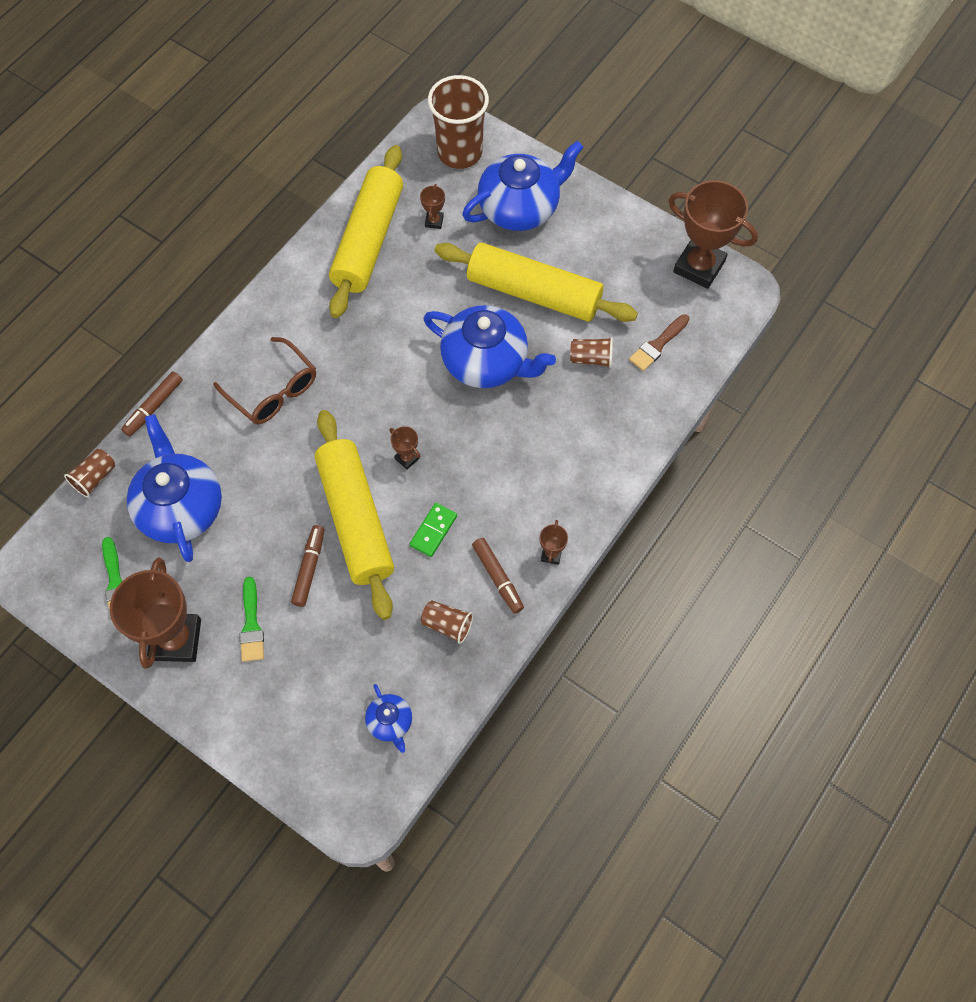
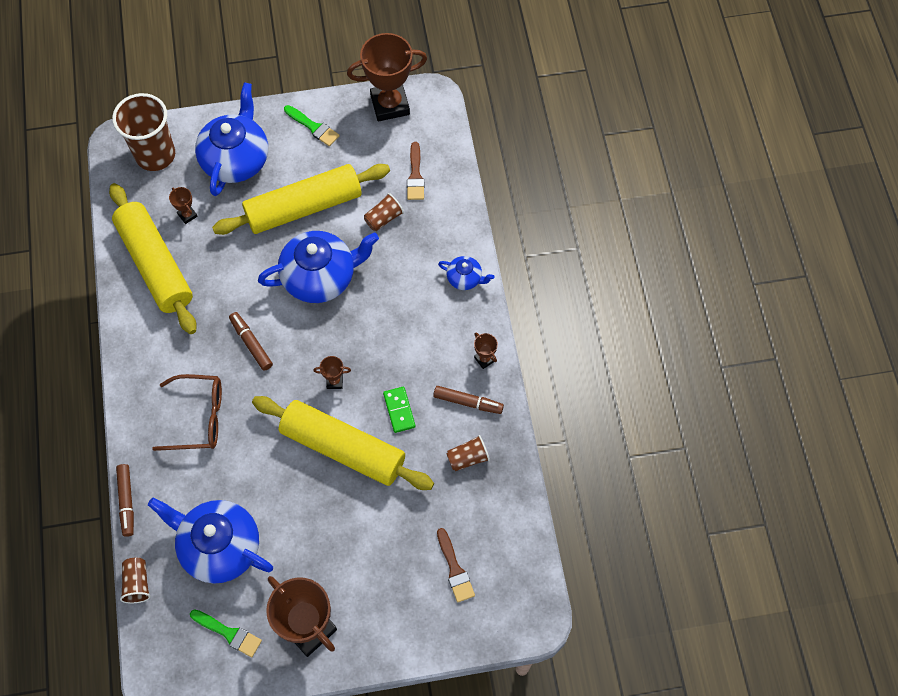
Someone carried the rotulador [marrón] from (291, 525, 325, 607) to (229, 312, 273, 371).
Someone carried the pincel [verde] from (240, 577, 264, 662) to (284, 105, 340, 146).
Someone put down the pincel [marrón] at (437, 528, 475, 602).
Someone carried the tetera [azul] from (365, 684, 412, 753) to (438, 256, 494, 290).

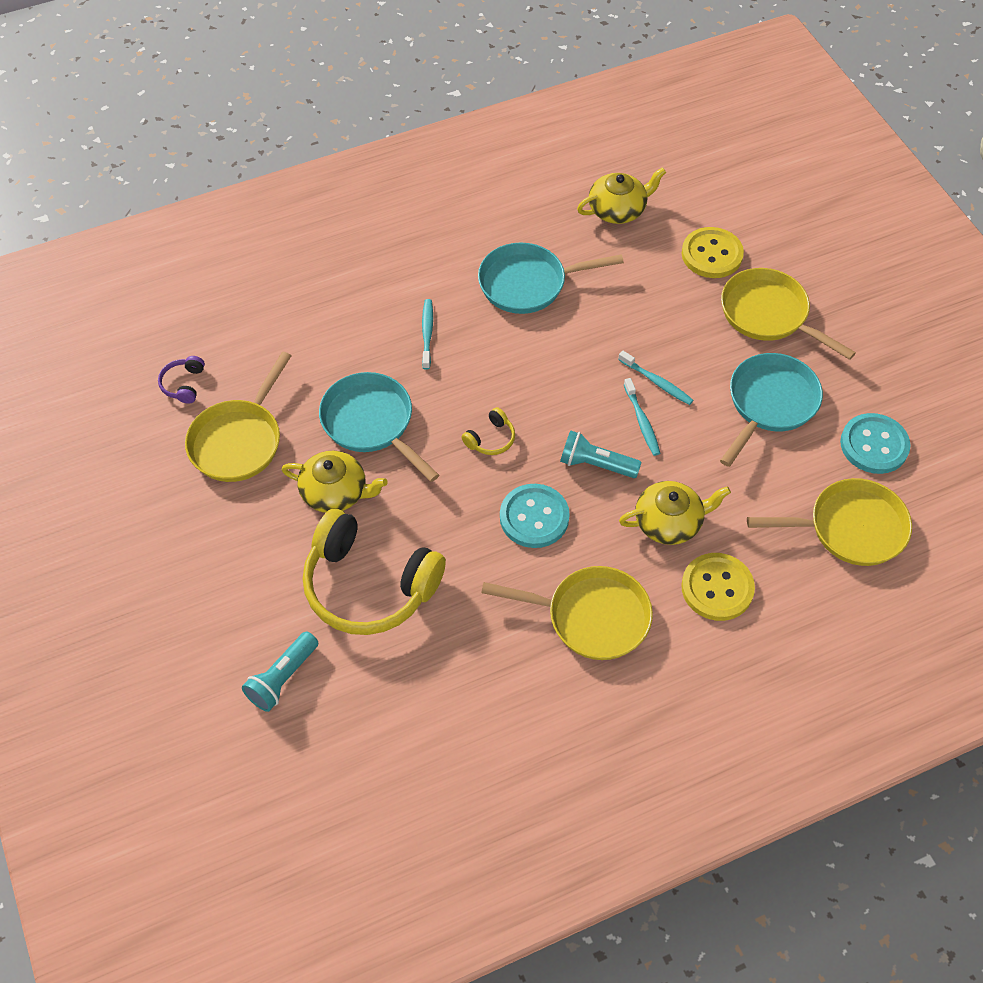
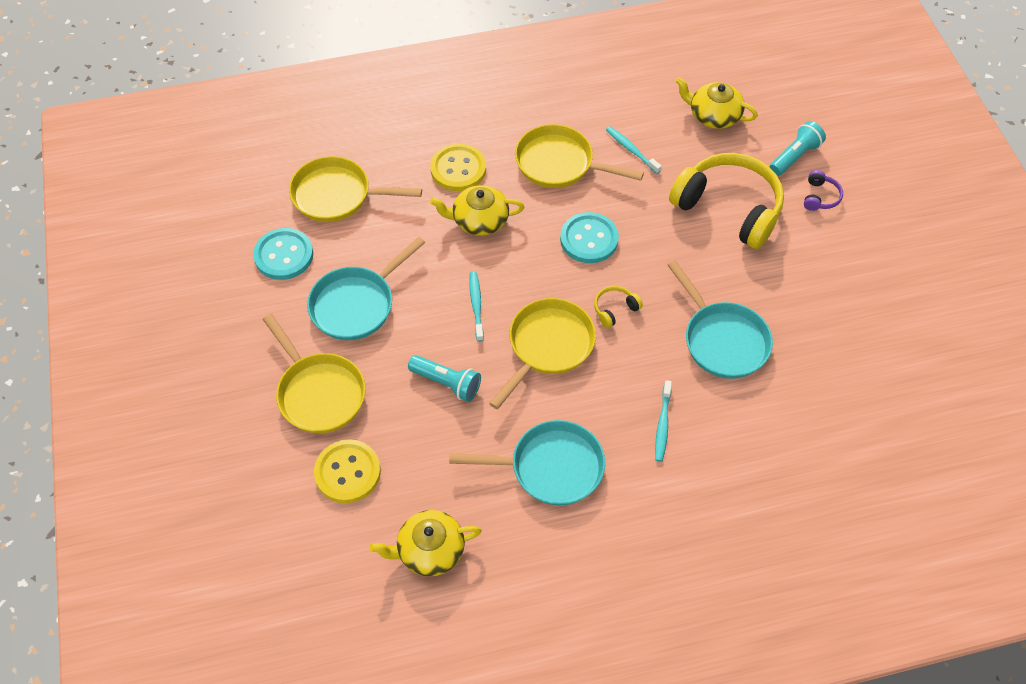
Someone carried the lámpara de mano [turquesa] from (560, 430, 642, 478) to (408, 355, 481, 402).
Someone carried the sartén [amarillo] from (185, 351, 291, 482) to (489, 298, 596, 409).
Someone carried the cepillo de dientes [turquesa] from (618, 351, 693, 405) to (606, 126, 662, 174).
Someone carried the tetera [amarillo] from (281, 451, 388, 513) to (675, 77, 758, 129).
Someone carried the auriculares [morado] from (158, 356, 205, 404) to (804, 170, 843, 211).

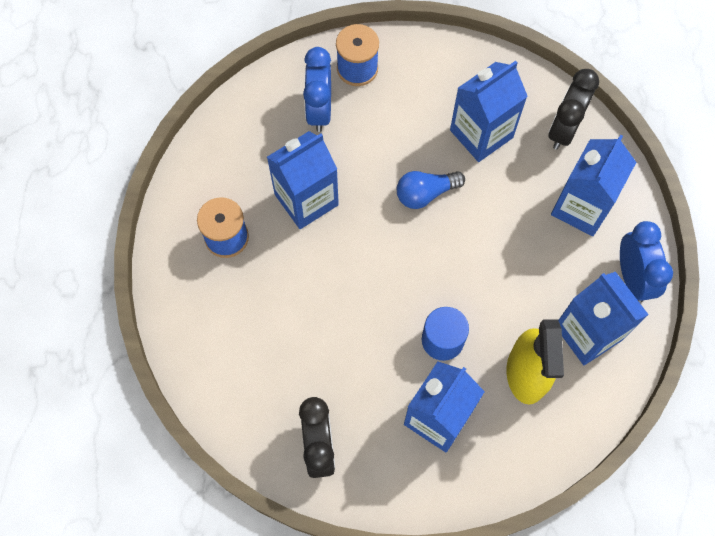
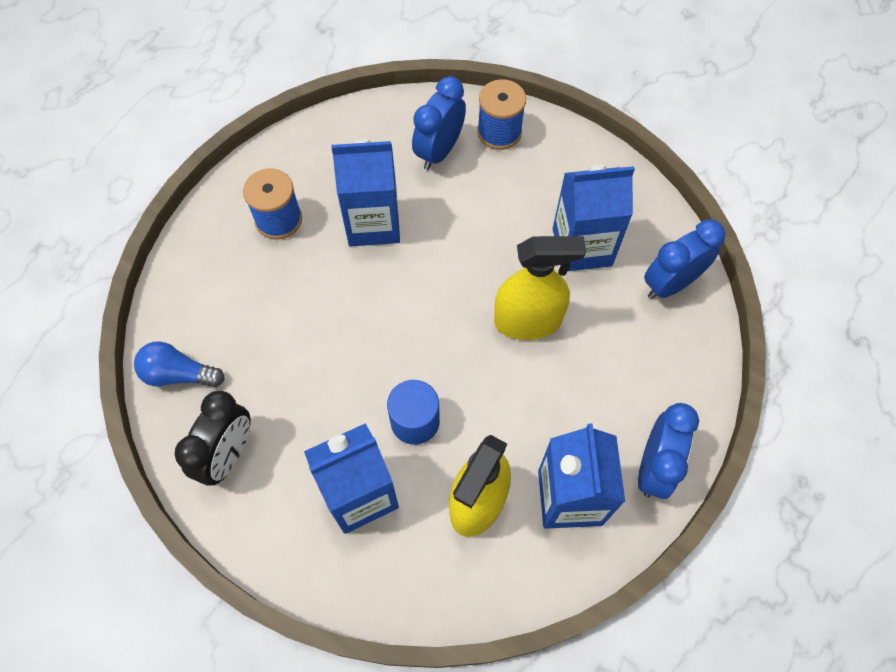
Someone carried the bombilla [azul] from (397, 171, 465, 209) to (134, 341, 225, 387).
Someone put down the pulverizador [amarillo] at (494, 236, 586, 340).
Someone repainted the despertador [negro] at (549, 69, 599, 149), which became the despertador [azul] at (644, 219, 725, 299).
Someone took away the cartón de leche [azul] at (551, 135, 636, 236).

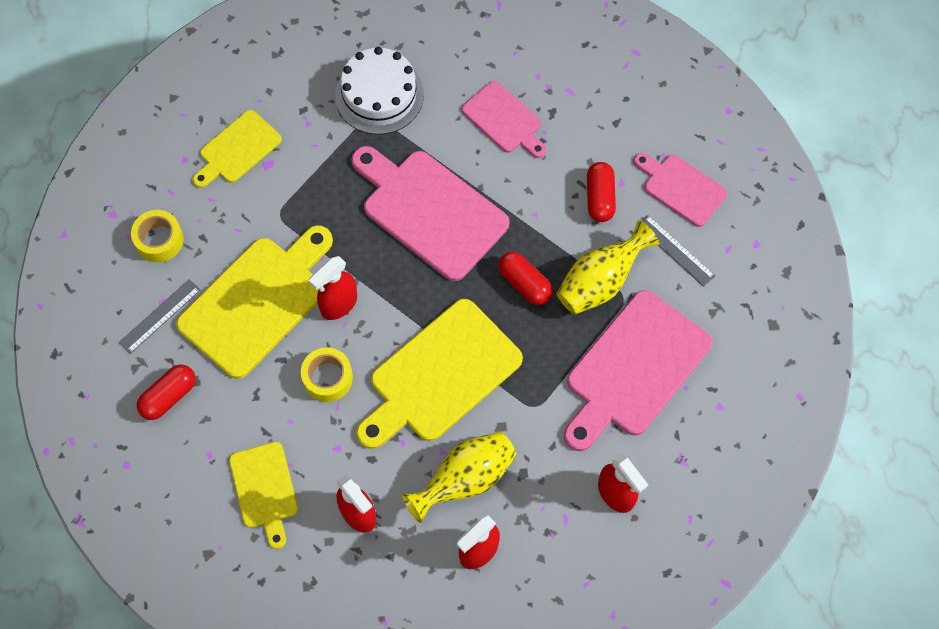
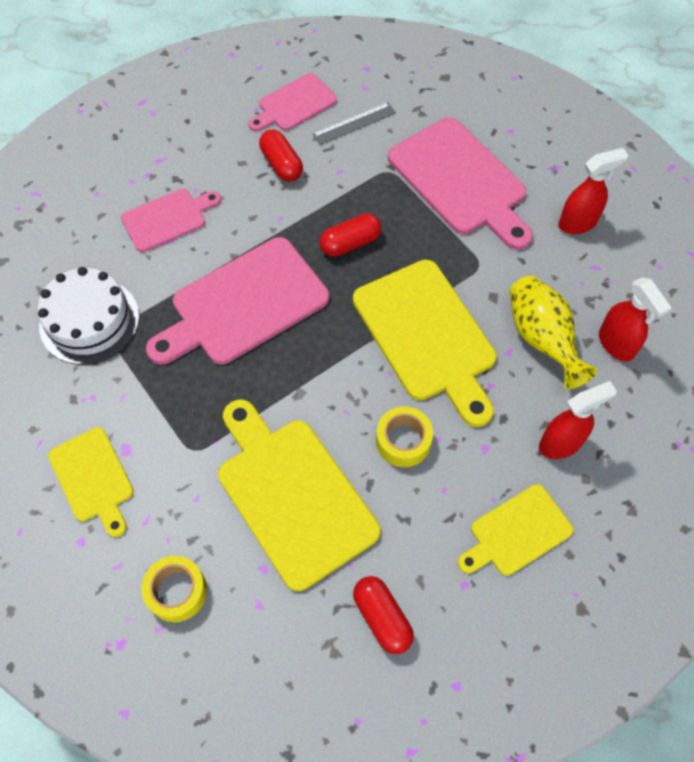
Someone rotated the cápsula [rojo] at (587, 162, 616, 222) by 45 degrees clockwise.
Someone rotated the tabla de cortar [amarillo] at (229, 442, 298, 549) by 150 degrees clockwise.
Someone took away the regla [gris] at (119, 279, 201, 354).
Someone took away the pulverizador [rojo] at (309, 256, 357, 320).
Someone took away the florero [amarillo] at (556, 220, 659, 315).

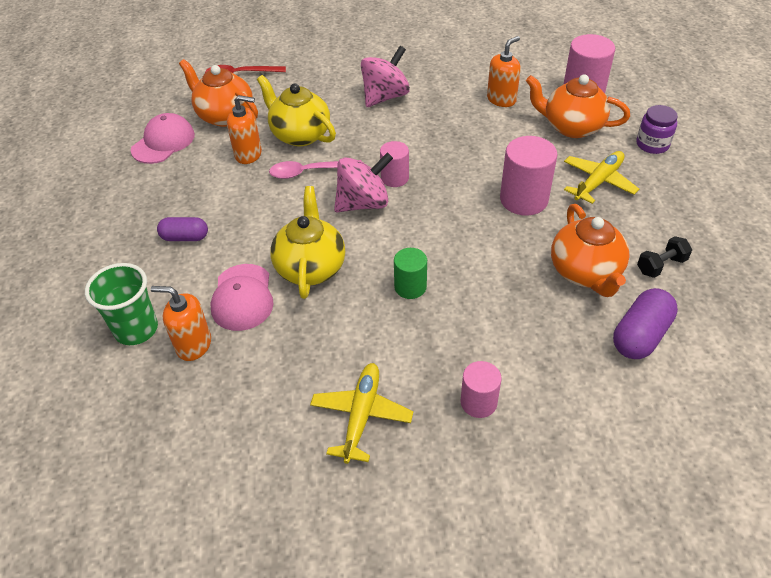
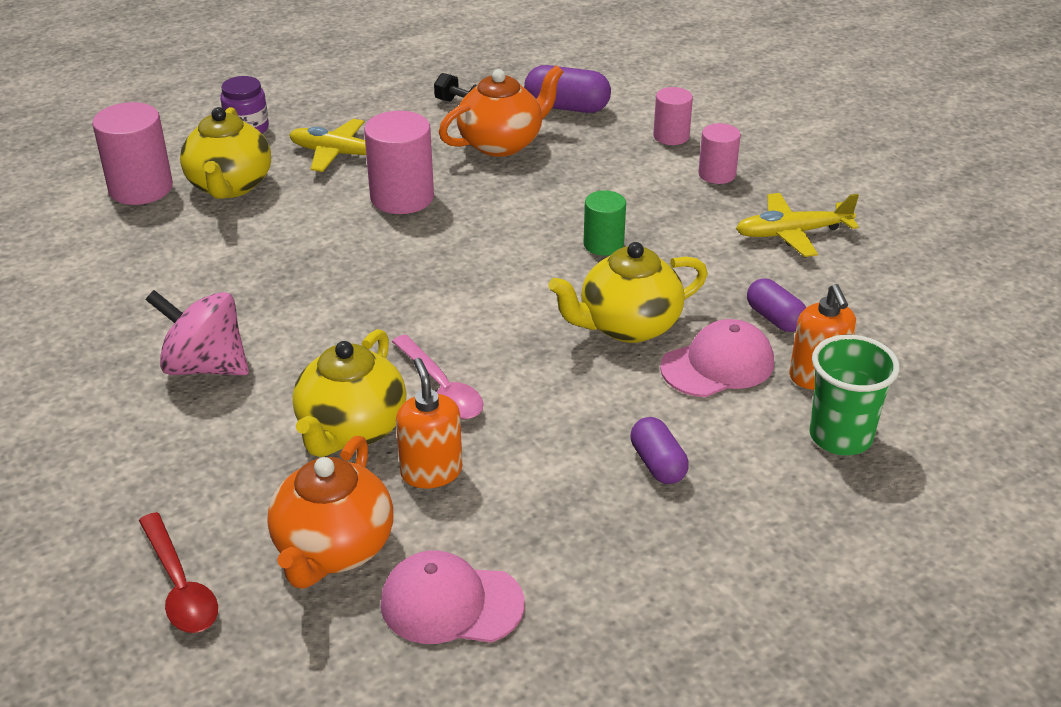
Someone repainted the tetera [naranja] at (526, 74, 630, 138), which became the tetera [amarillo] at (180, 107, 271, 199).
Someone carried the cilindro [rosa] from (380, 141, 409, 187) to (653, 87, 693, 145).
Someone put down the cápsula [morado] at (747, 278, 806, 332).
Someone took away the peonza [rosa] at (334, 152, 393, 212).
Someone took away the dispensador de jabón [naranja] at (487, 36, 521, 107).

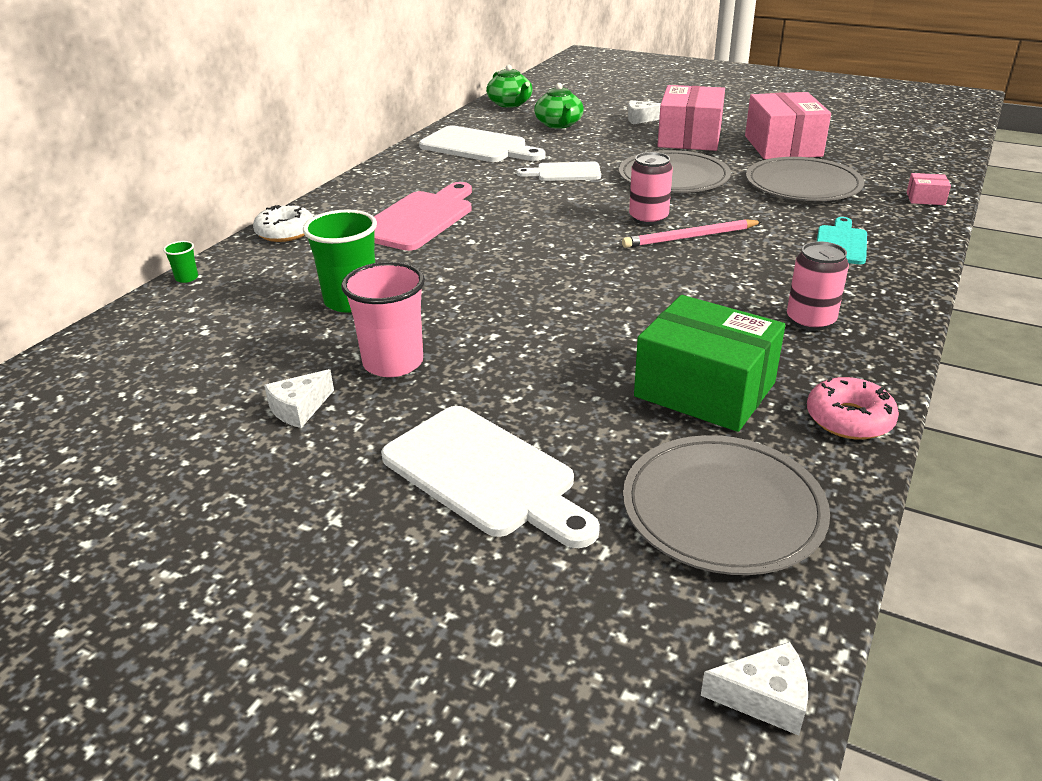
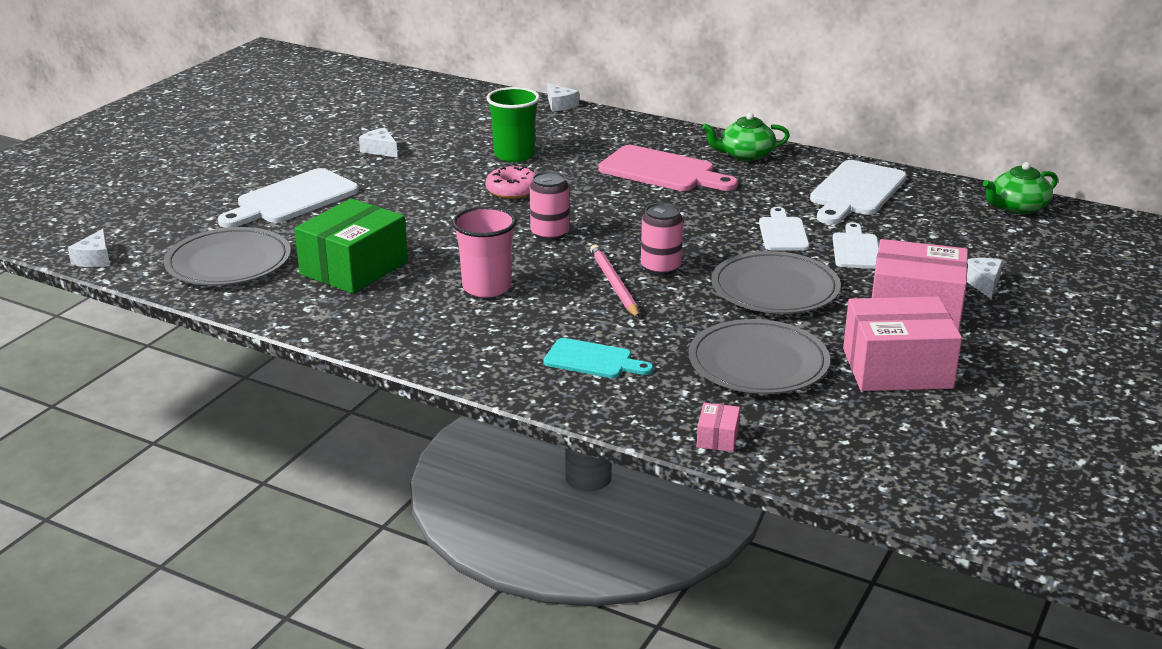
Someone carried the vaso [rosa] from (341, 262, 425, 377) to (452, 206, 517, 298).
Someone carried the rosquilla [rosa] from (807, 377, 899, 440) to (485, 166, 536, 199).
Someone carried the lata [rosa] from (787, 241, 849, 331) to (530, 171, 569, 241).
Someone swapped the vaso [verde] at (163, 241, 198, 283) for the queso [blanco] at (548, 83, 579, 112).
Someone carried the tetera [verde] from (534, 83, 584, 129) to (702, 113, 790, 161).
Someone put down the tabla de cortar [blanco] at (833, 222, 879, 269).
Someone took away the rosquilla [blanco] at (253, 203, 313, 242).

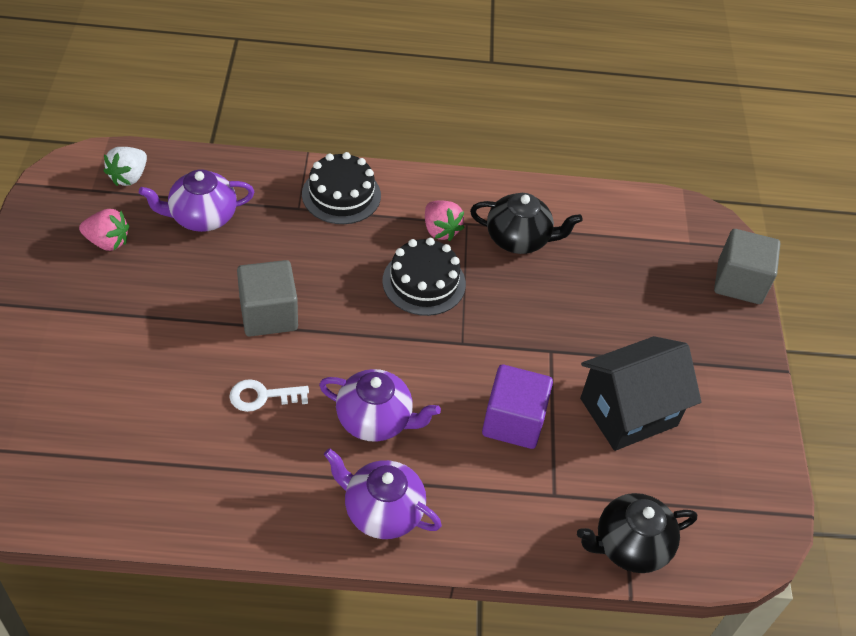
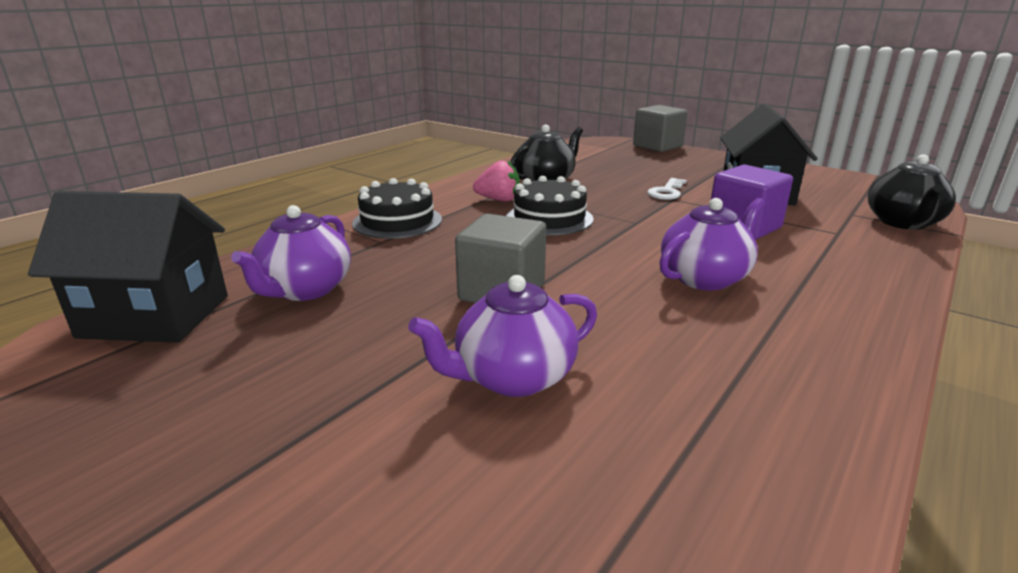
Someone swapped the fresa [blanco] at (104, 147, 147, 186) for the casa [negro] at (28, 191, 228, 343).
Someone carried the tetera [morado] from (324, 448, 442, 539) to (408, 275, 597, 397).
Someone carried the llave [blanco] from (229, 379, 309, 412) to (647, 178, 687, 200).
Someone took away the fresa [rosa] at (79, 209, 129, 251).

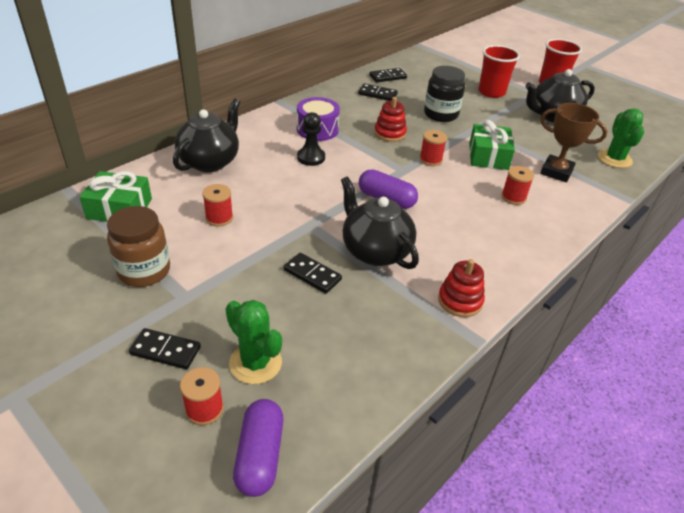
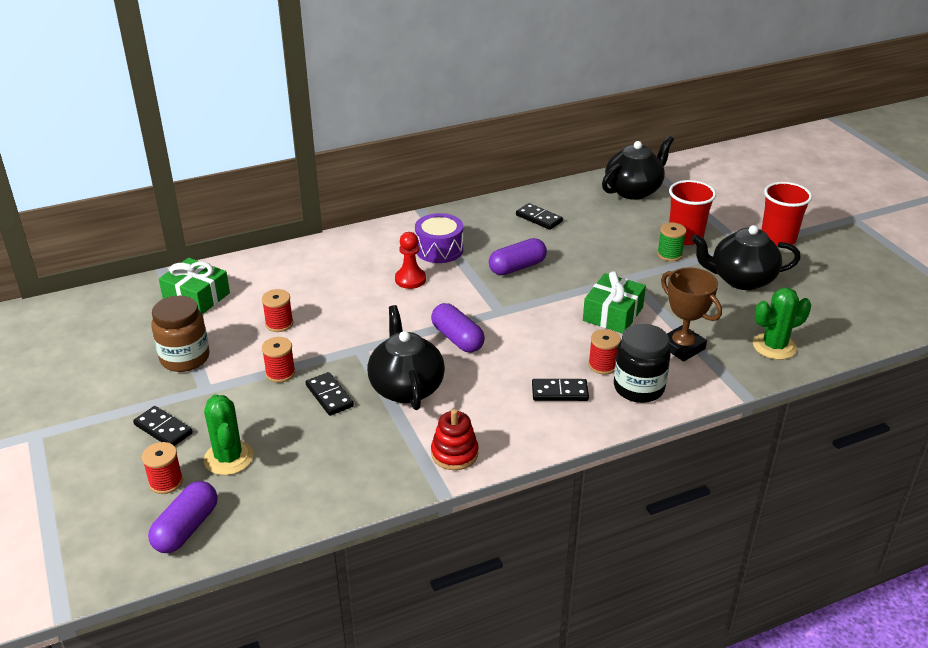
Someone carried the carrete [rojo] from (420, 130, 447, 166) to (262, 337, 295, 383).
Someone repainted the peón [negro] at (297, 112, 325, 166), which became the peón [rojo] at (395, 232, 426, 289).
Someone swapped the juguete apilable [rojo] at (374, 97, 407, 142) for the cápsula [morado] at (489, 238, 547, 275).
Someone carried the ficha de dominó [negro] from (369, 68, 407, 82) to (532, 379, 589, 401).
Someone carried the tetera [negro] from (173, 99, 240, 172) to (602, 136, 674, 200).
Someone carried the tarro [negro] from (424, 66, 465, 122) to (614, 324, 671, 403).
Someone put down the carrete [verde] at (657, 222, 687, 261).
Someone rotated the cactus [verde] at (598, 108, 644, 168) by 45 degrees clockwise.

